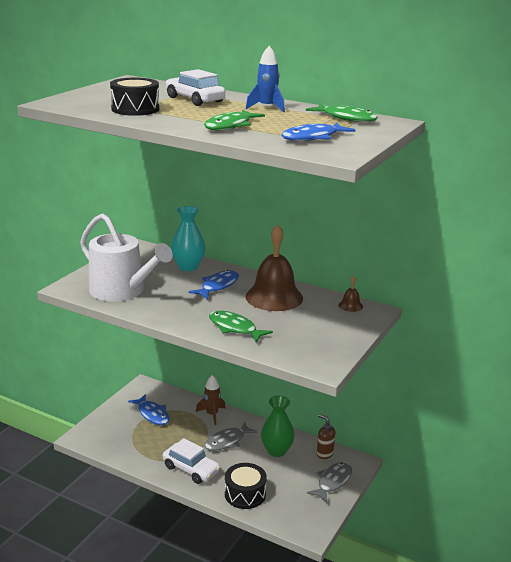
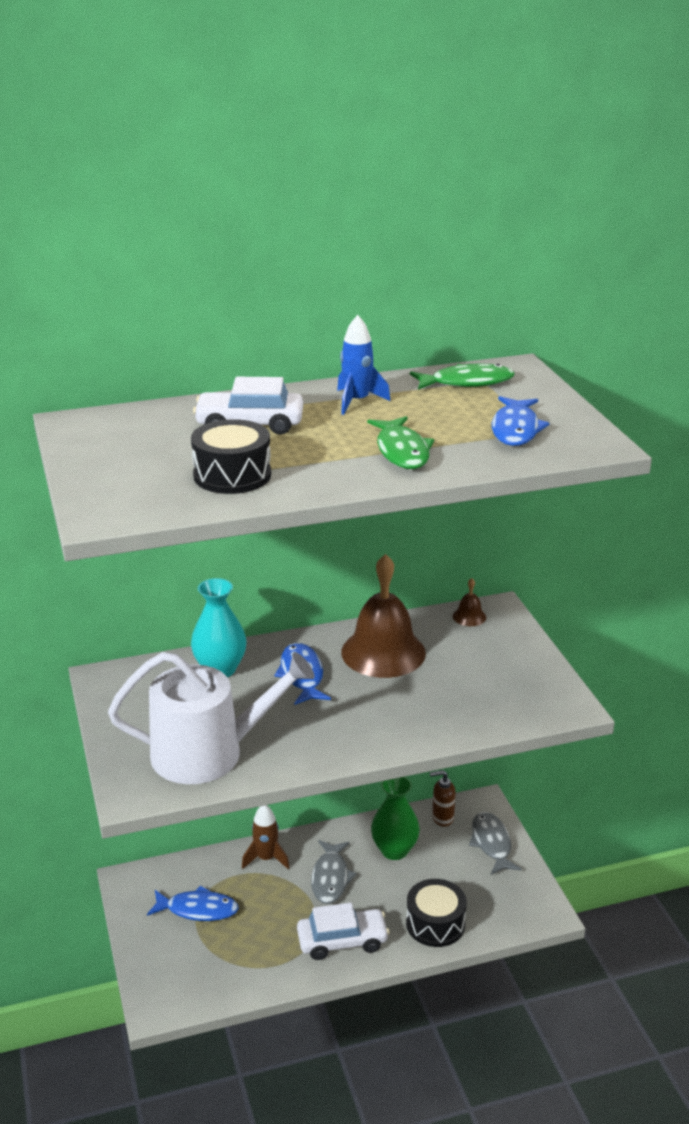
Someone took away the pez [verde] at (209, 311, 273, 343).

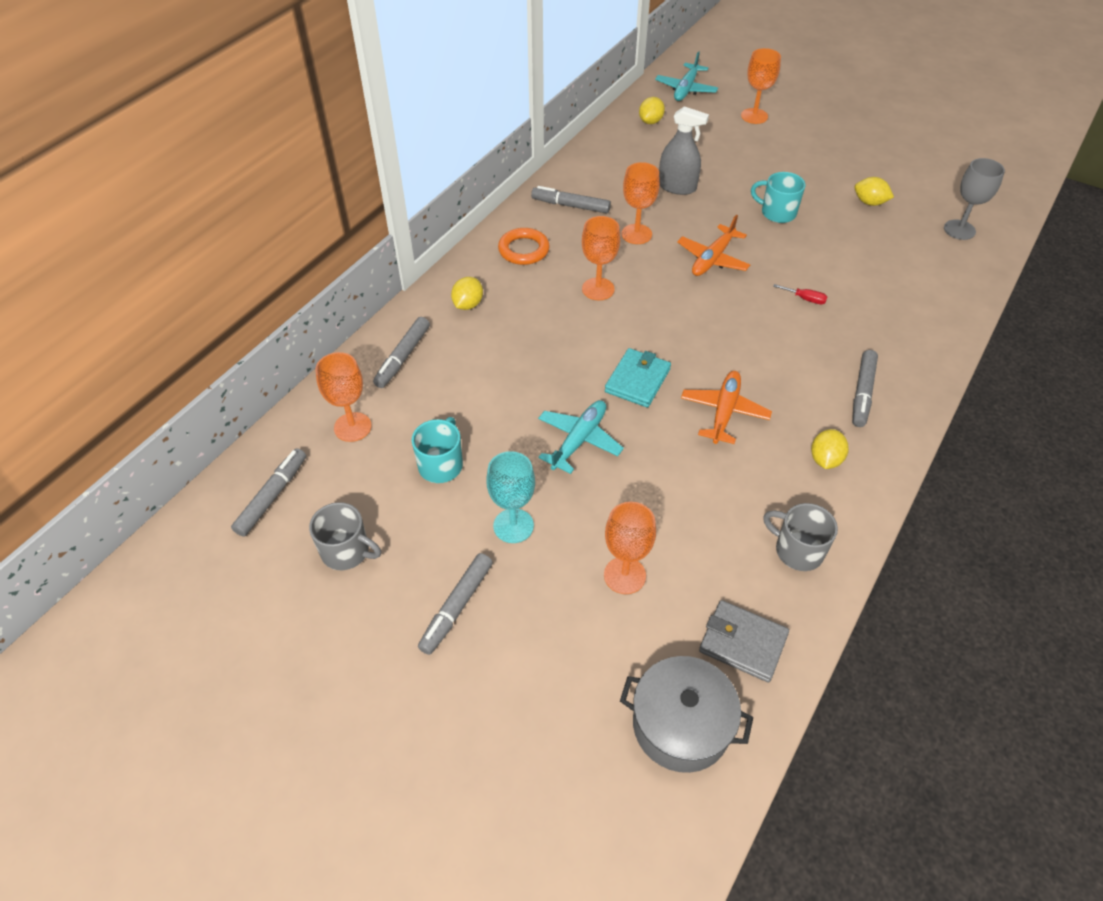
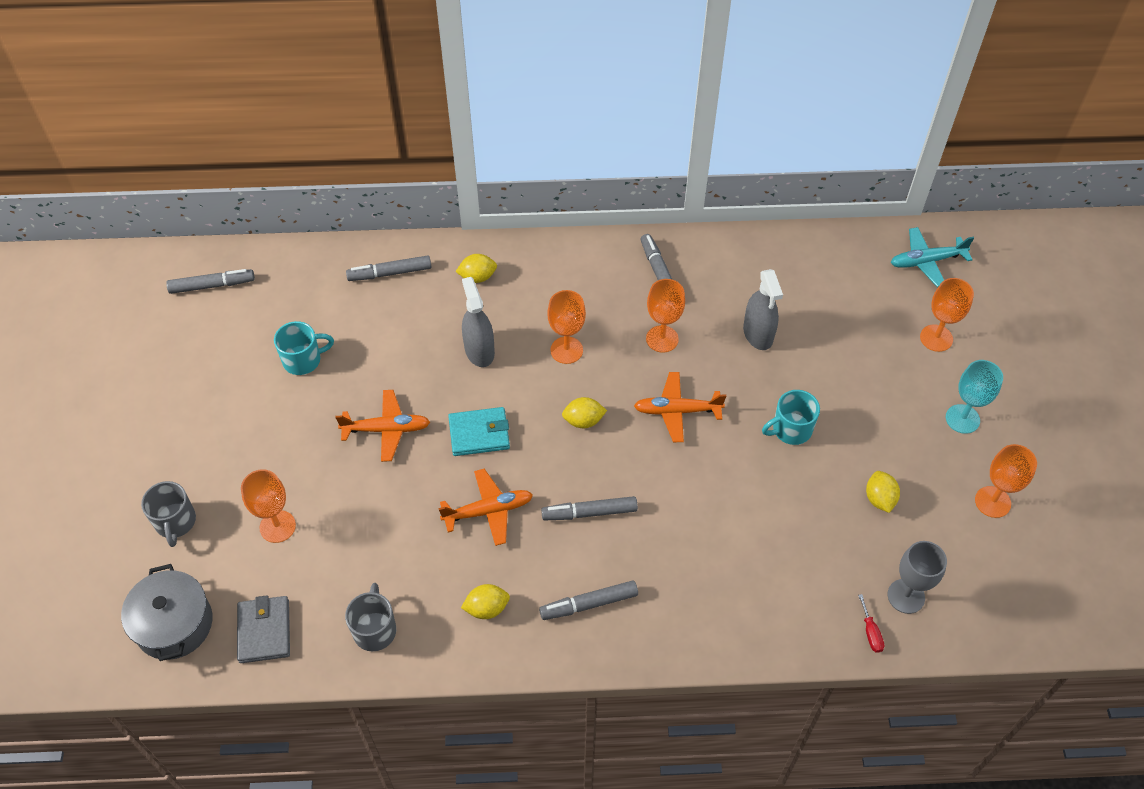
Someone carried the taza [gris] from (309, 502, 381, 570) to (141, 481, 196, 547).
Someone repainted the avión [turquesa] at (538, 400, 624, 474), which became the avión [naranja] at (335, 390, 430, 462).
Someone put down the pulverizador [gris] at (462, 277, 495, 367).
Someone carried the rotulador [gris] from (418, 553, 493, 655) to (541, 496, 638, 521).
Someone carried the limón [amarillo] from (639, 97, 665, 124) to (562, 397, 607, 428).
Someone rotated the taza [turquesa] at (751, 172, 806, 223) by 105 degrees counterclockwise.
Someone carried the destornillador [rojo] from (773, 284, 827, 304) to (858, 594, 884, 653).
Someone carried the copa [turquesa] from (486, 451, 535, 543) to (946, 360, 1003, 434).
Someone carried the copa [naranja] from (315, 352, 372, 442) to (975, 444, 1037, 518).
Someone took away the anillo [naranja] at (498, 228, 550, 265).

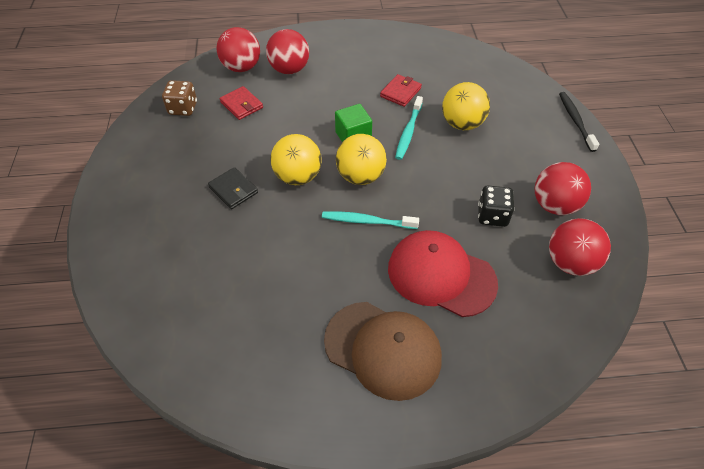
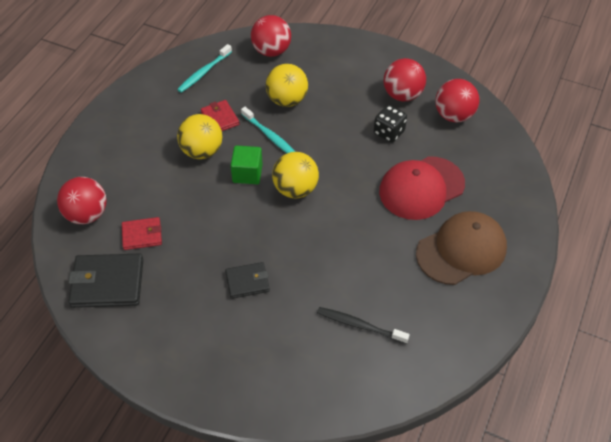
Someone swapped the dado [marrón] at (162, 80, 197, 116) for the cartera [negro] at (68, 254, 143, 308).
Someone carried the cepillo de dientes [turquesa] from (322, 211, 419, 229) to (177, 44, 232, 93).
Someone carried the pelota [amarillo] from (270, 134, 322, 185) to (177, 114, 222, 159).
Someone carried the pelota [rojo] from (266, 29, 309, 74) to (251, 15, 291, 57).
Someone carried the cepillo de dientes [negro] from (559, 92, 599, 152) to (317, 307, 410, 344).

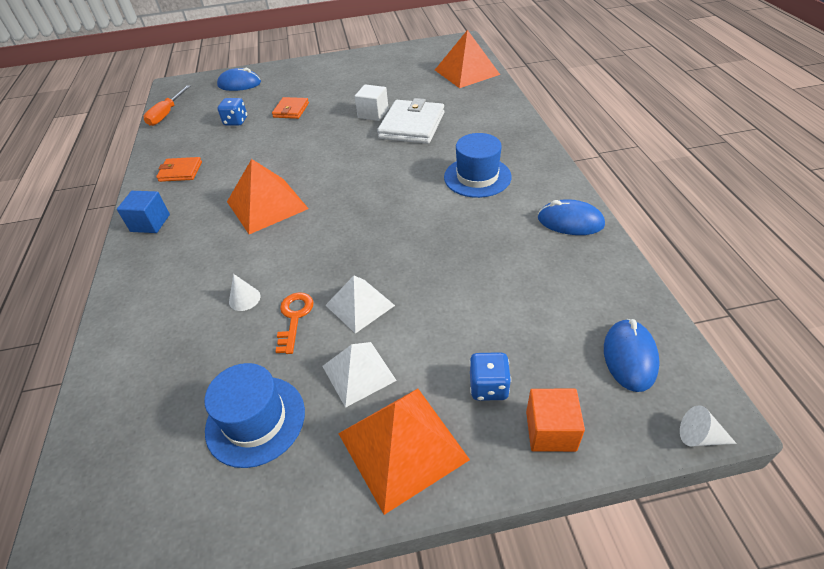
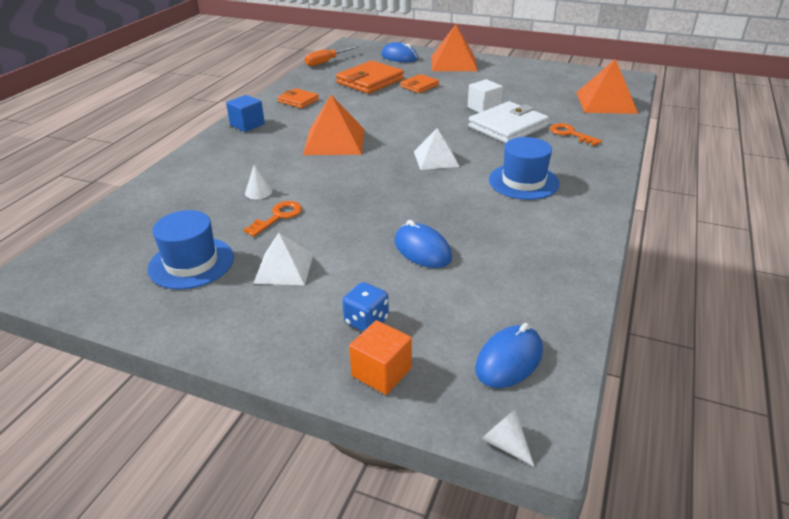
Someone swapped the dado [azul] at (217, 98, 247, 126) for the cartera [naranja] at (336, 61, 404, 94).
Someone carried the ratón [azul] from (538, 199, 605, 235) to (395, 220, 452, 268).
Someone carried the pirámide [blanco] from (325, 276, 395, 334) to (414, 128, 460, 170).
Someone carried the pirámide [naranja] from (338, 389, 470, 515) to (432, 24, 478, 71).
Someone put down the llave [naranja] at (550, 123, 602, 146).

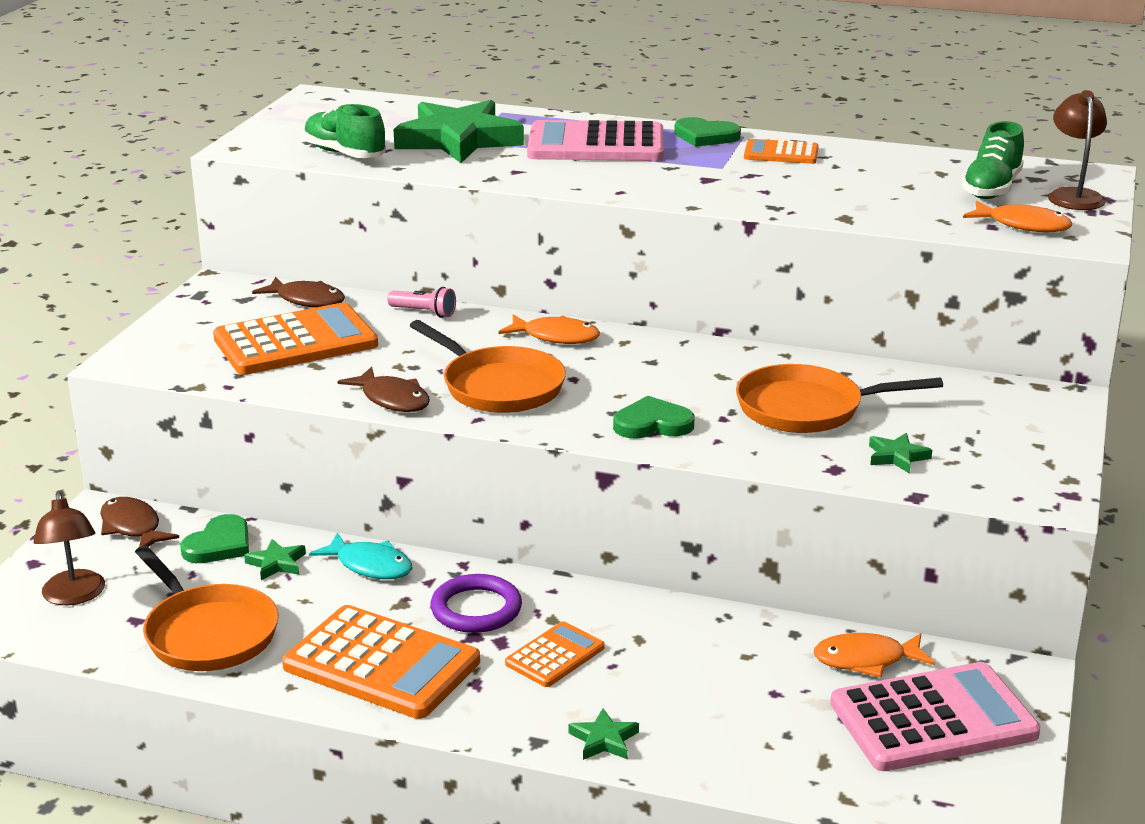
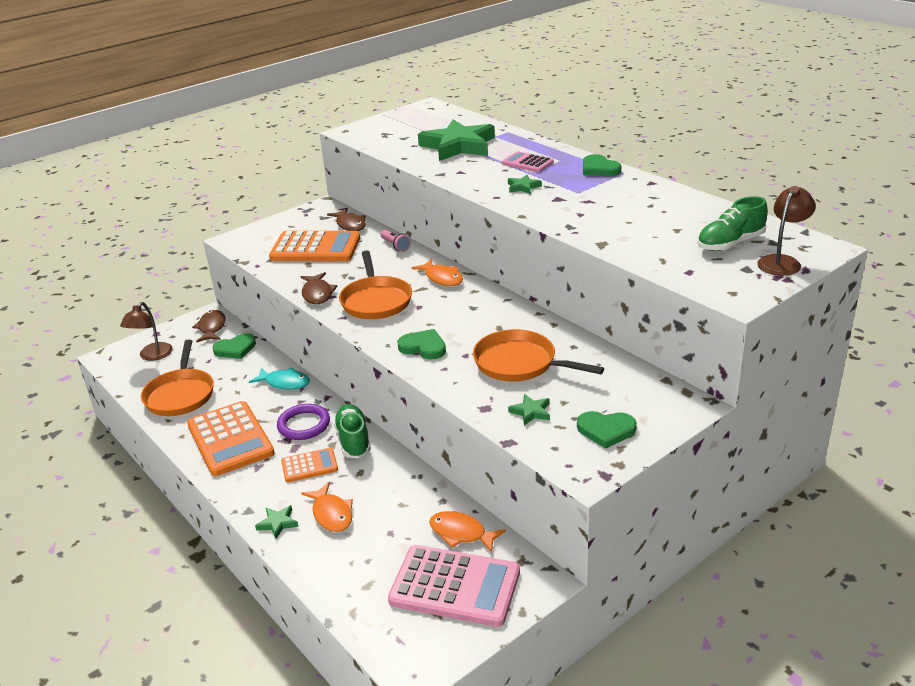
Someone rotated the pez [turquesa] at (309, 532, 412, 579) by 45 degrees counterclockwise.
Someone carried the pez [naranja] from (963, 201, 1072, 232) to (301, 482, 353, 532).
Someone carried the zapato [verde] from (303, 104, 386, 158) to (333, 404, 371, 458).
Someone scaled the calculadora [rosa] at (527, 120, 664, 161) by 0.53.
Someone carried the estrella [verde] from (244, 539, 306, 580) to (508, 175, 542, 194).
Someone put down the corazón [verde] at (577, 411, 637, 449).
Someone took away the calculadora [naranja] at (744, 139, 819, 164).

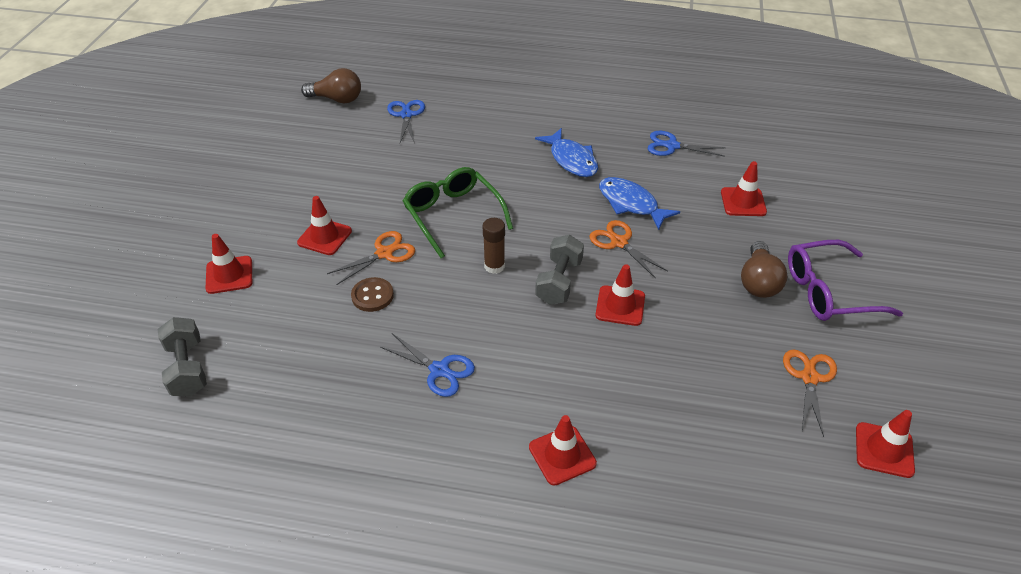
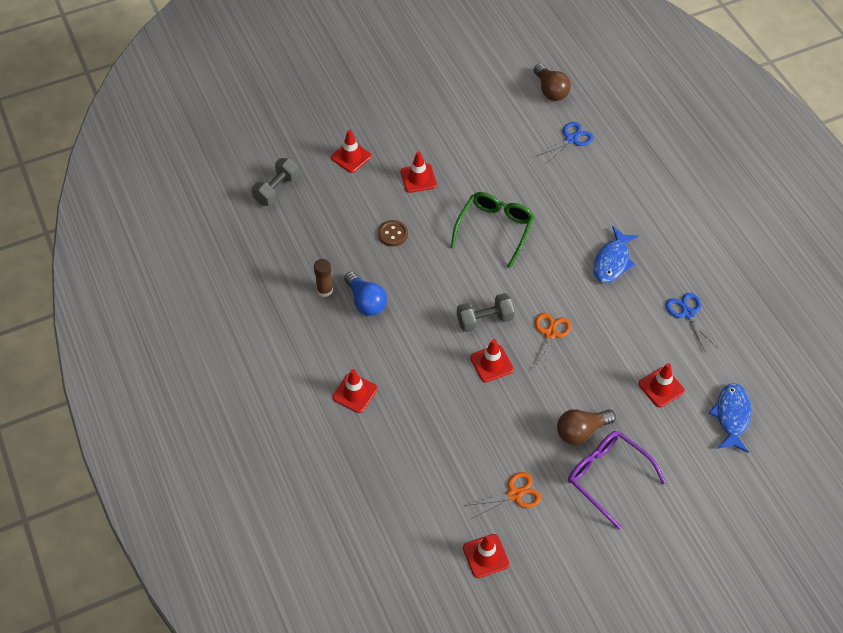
Someone carried the barra de pegamento [marrón] from (483, 218, 505, 274) to (314, 259, 333, 297).
Someone swapped the tijeras [azul] at (380, 333, 475, 397) for the bombilla [azul] at (344, 272, 387, 316).
Someone carried the pez [azul] from (599, 177, 680, 230) to (709, 383, 752, 453).
Someone took away the tijeras [naranja] at (327, 231, 415, 285).

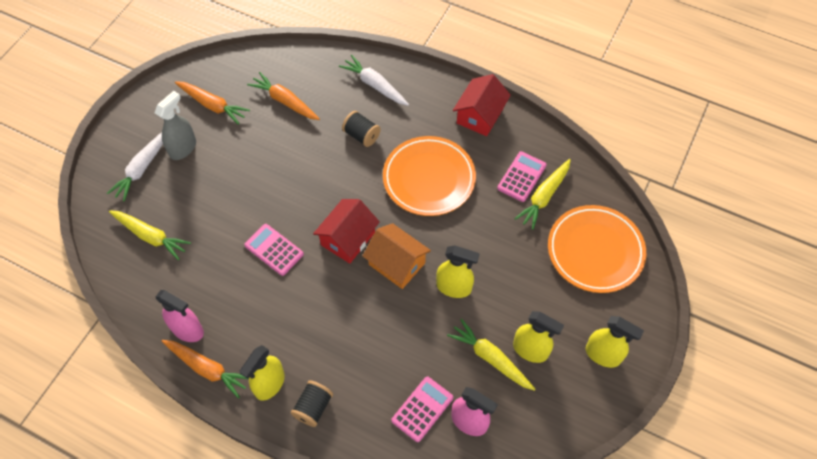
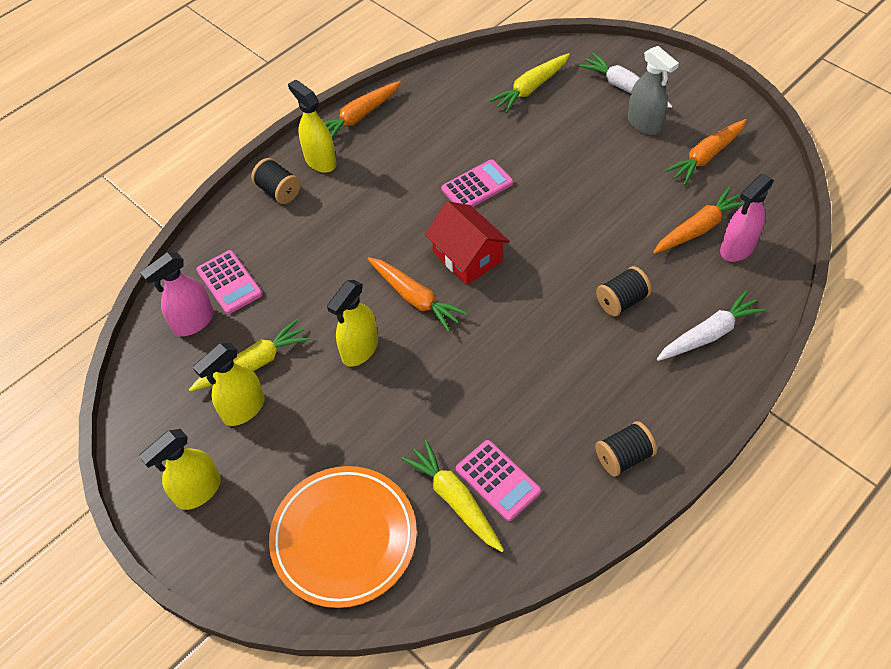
Someone swapped the casa [naranja] at (363, 223, 431, 289) for the zanahoria [naranja] at (367, 257, 467, 332).
Someone swapped the casa [rojo] at (453, 74, 511, 136) for the carrete [negro] at (595, 421, 657, 477).
Someone carried the pulverizador [rosa] from (156, 290, 204, 342) to (720, 174, 774, 262).
Someone took away the plato [naranja] at (383, 136, 476, 216).

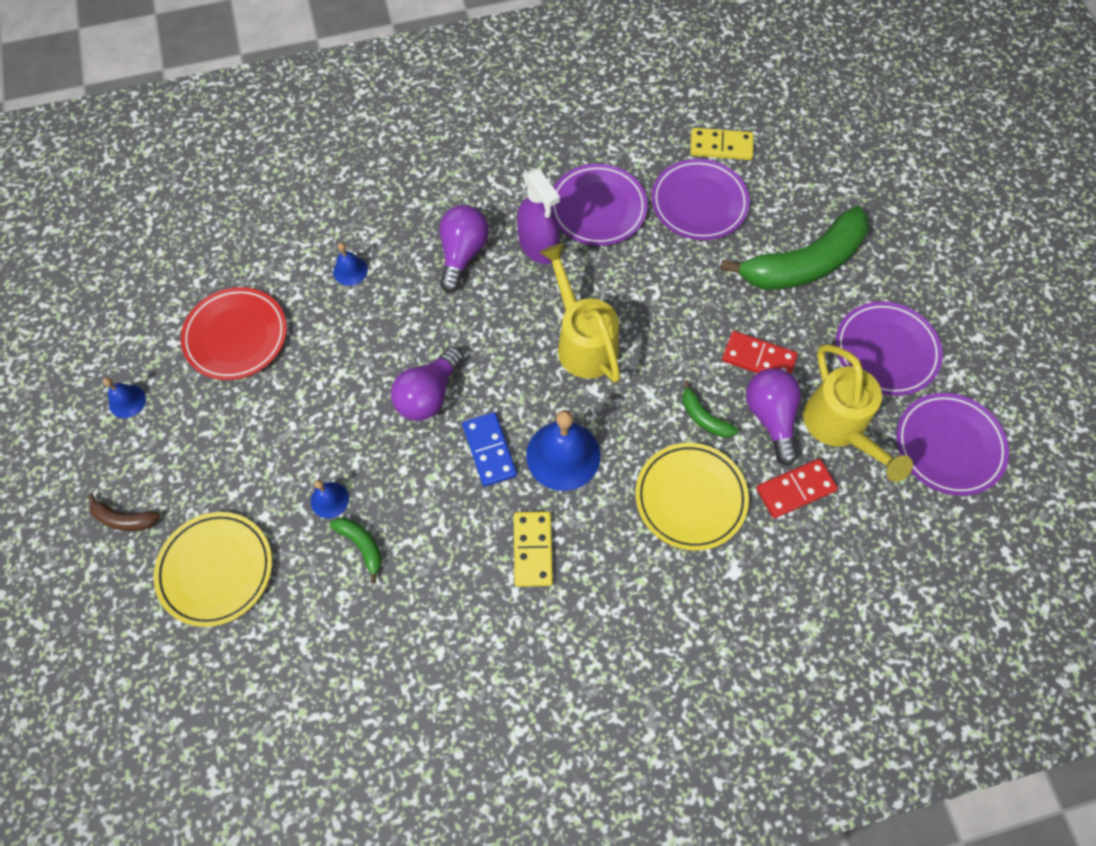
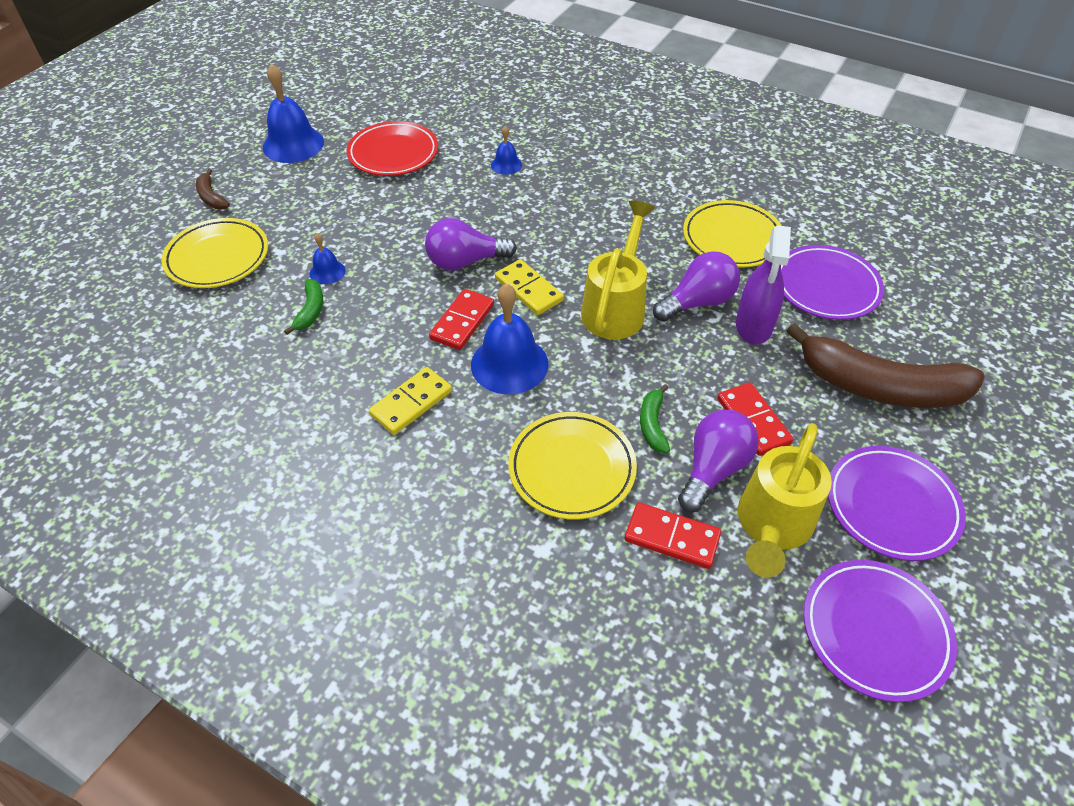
Someone scaled the campana [azul] at (103, 377, 146, 418) by 1.98.
Someone repainted the ficha de dominó [azul] at (462, 412, 517, 487), which became the ficha de dominó [rojo] at (429, 289, 494, 350).
Someone carried the ficha de dominó [amarillo] from (690, 128, 753, 160) to (495, 259, 564, 315).
Someone carried the bombilla [morado] from (439, 205, 489, 293) to (653, 251, 740, 322).
Someone repainted the plato [morado] at (551, 164, 648, 246), which became the plato [amarillo] at (683, 200, 782, 267).
Someone carried the pulverizador [morado] from (517, 168, 560, 264) to (736, 225, 791, 344).
Someone repainted the plátano [verde] at (720, 206, 869, 290), which became the plátano [marrón] at (787, 323, 985, 408).

